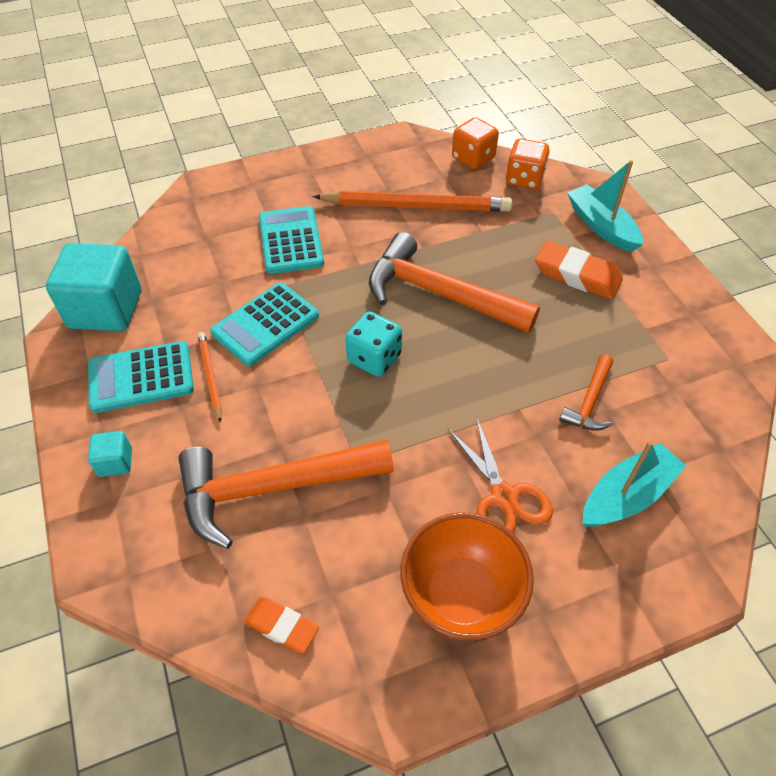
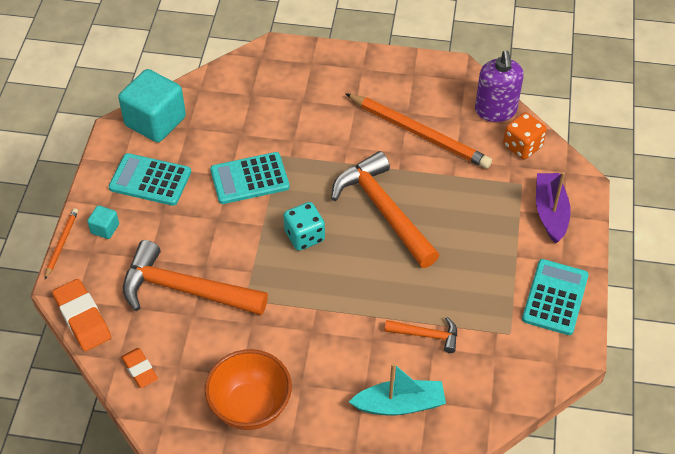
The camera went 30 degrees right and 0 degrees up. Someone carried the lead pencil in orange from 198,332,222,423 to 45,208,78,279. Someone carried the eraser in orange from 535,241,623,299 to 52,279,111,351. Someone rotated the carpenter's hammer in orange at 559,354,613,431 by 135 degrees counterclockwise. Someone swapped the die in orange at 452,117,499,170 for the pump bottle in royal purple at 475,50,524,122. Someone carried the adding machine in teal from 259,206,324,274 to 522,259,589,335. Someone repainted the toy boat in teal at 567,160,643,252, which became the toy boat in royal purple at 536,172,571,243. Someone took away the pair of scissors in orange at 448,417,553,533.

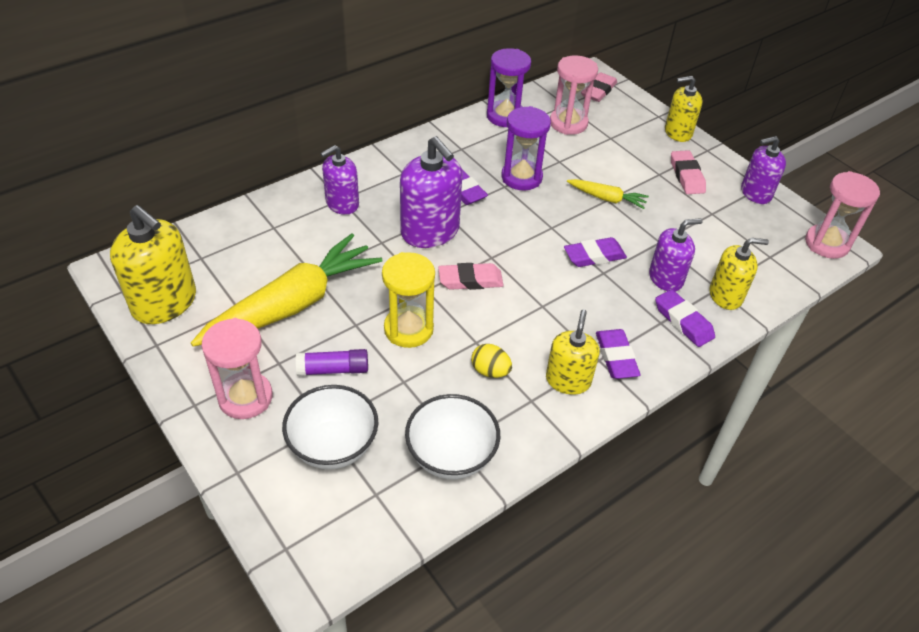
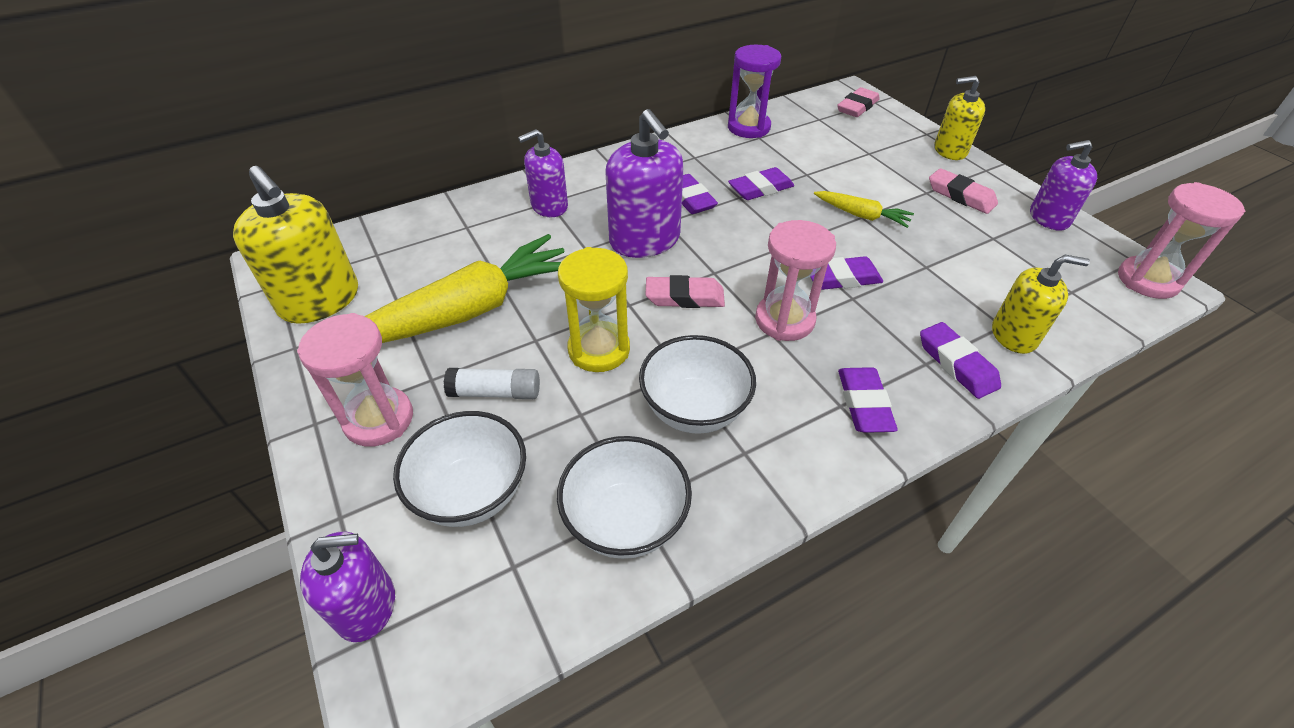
The camera went 10 degrees right and 0 degrees up. Someone carried the pump bottle in royal purple from 649,218,702,292 to 300,531,395,642. Someone repainted the glue stick in royal purple at 296,349,368,376, which became the glue stick in snow-white at 444,368,540,399. Someone swapped the toy egg in bright yellow at 471,344,512,378 for the deep dish in snow-white at 639,335,756,434. Someone swapped the hourglass in royal purple at 501,106,551,190 for the eraser in royal purple at 728,167,794,200. Someone carried the hourglass in pink from 550,55,598,135 to 755,220,836,341. Someone rotated the eraser in pink at 671,150,706,194 by 45 degrees counterclockwise. Someone took away the pump bottle in bright yellow at 546,310,600,395.

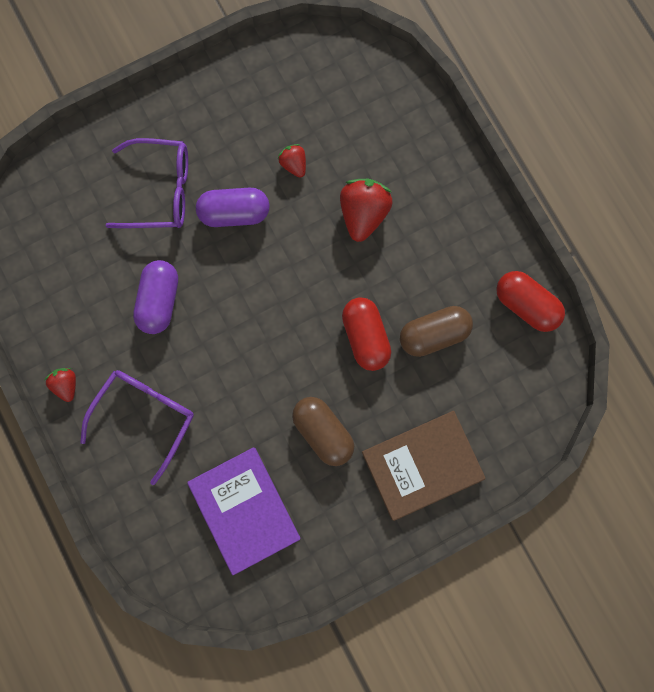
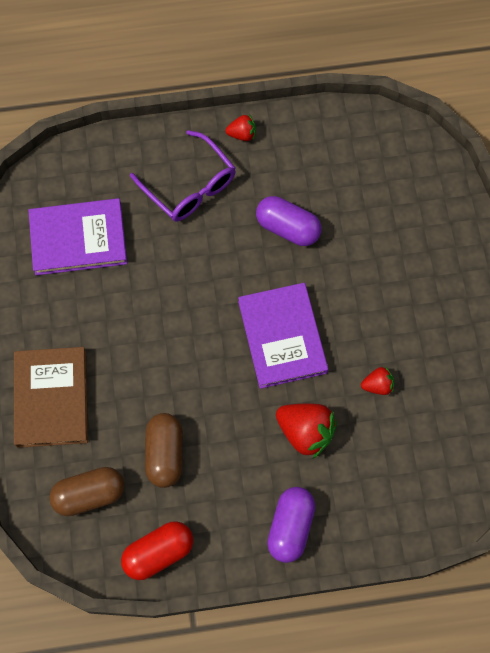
The camera went 110 degrees right and 10 degrees down. Someone carried the pill in dark brown from 292,397,354,466 to 49,467,125,516. Someone put down the hardcover in royal purple at 238,283,328,389. Someone carried the pill in royal purple from 196,188,270,227 to 267,487,316,563. Someone took away the eyeglasses in royal purple at 106,138,188,228. Someone took away the pill in scarlet at 342,297,391,371.

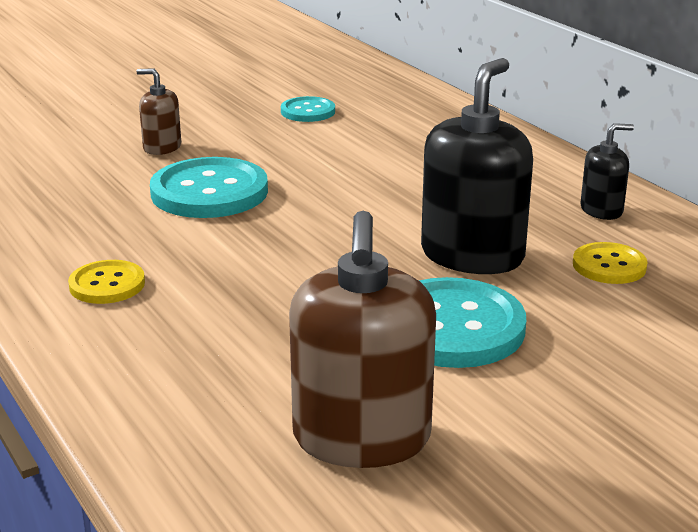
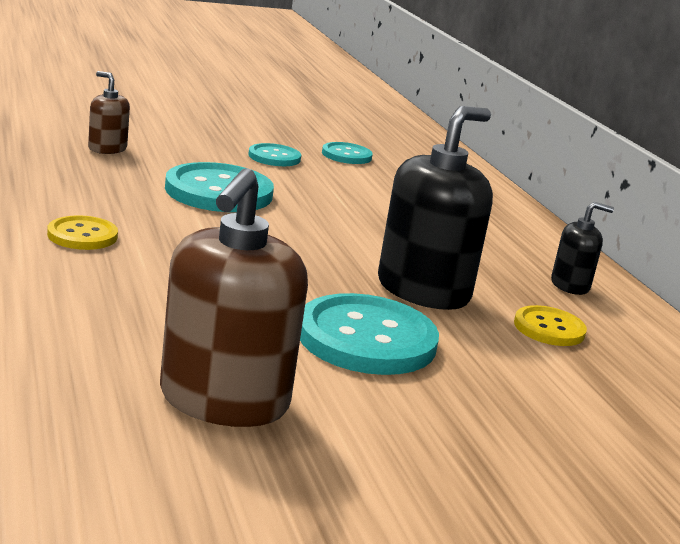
The camera went 10 degrees right and 5 degrees down. Someone carried the pump bottle in dark brown from 136,68,181,155 to 88,71,130,154. Someone put down the shirt button in teal at 248,143,301,166.

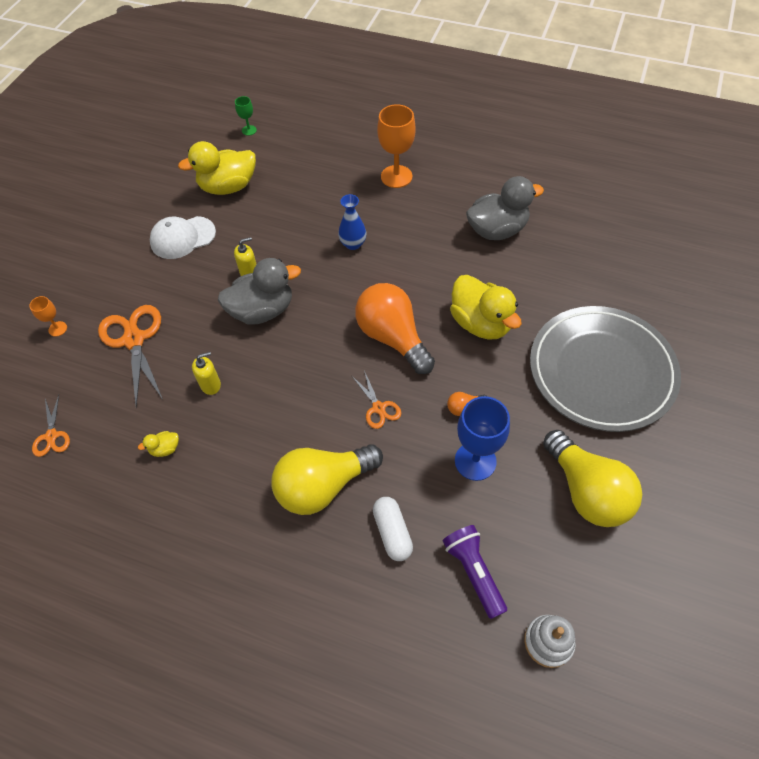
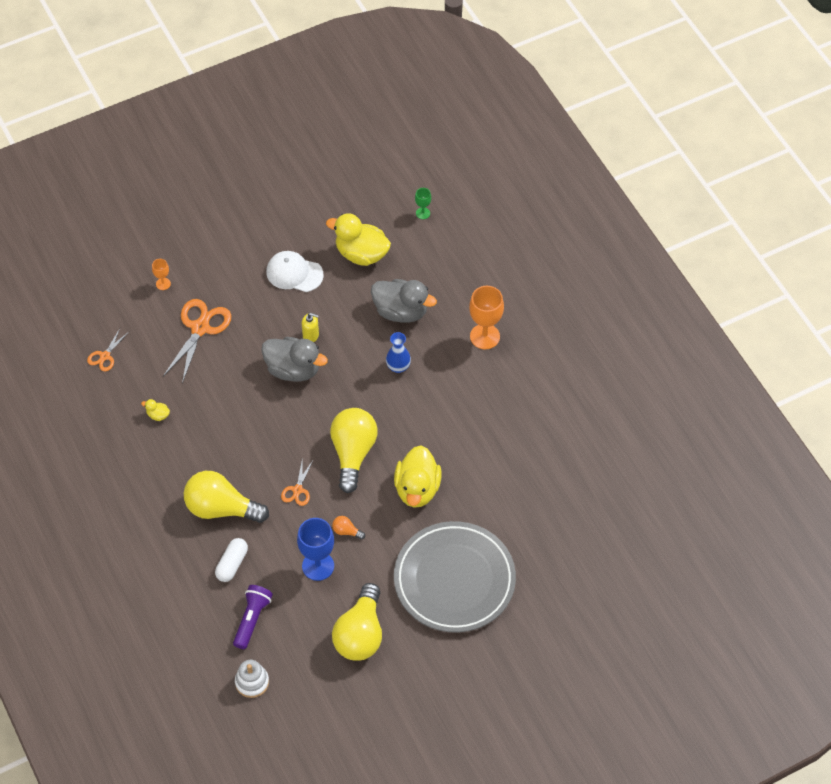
The camera went 40 degrees right and 0 degrees up. Someone repainted the bulb in orange at 355,283,435,374, which became the bulb in bright yellow at 330,408,378,493. Someone carried the duck in ash-grey from 466,176,544,240 to 371,279,437,323. Someone took away the pump bottle in bright yellow at 192,352,221,395.

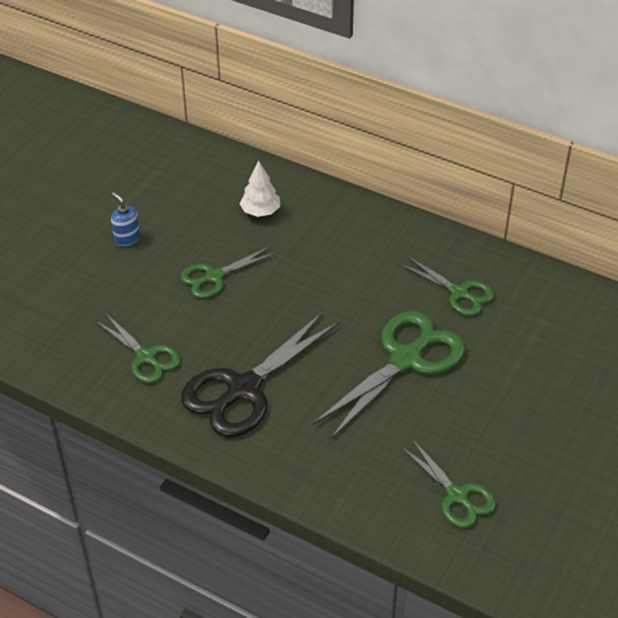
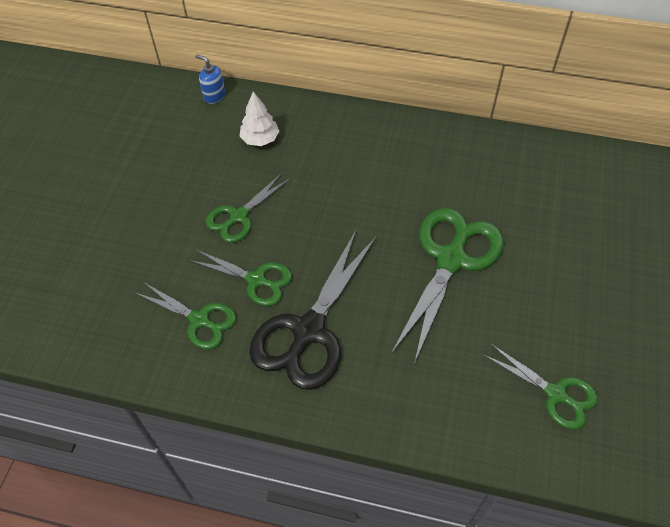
The camera went 15 degrees left and 10 degrees up. Someone carried the pair of scissors in green from 399,256,494,316 to 190,250,292,306. Someone carried the pump bottle in blue from 111,192,140,246 to 195,54,225,104.

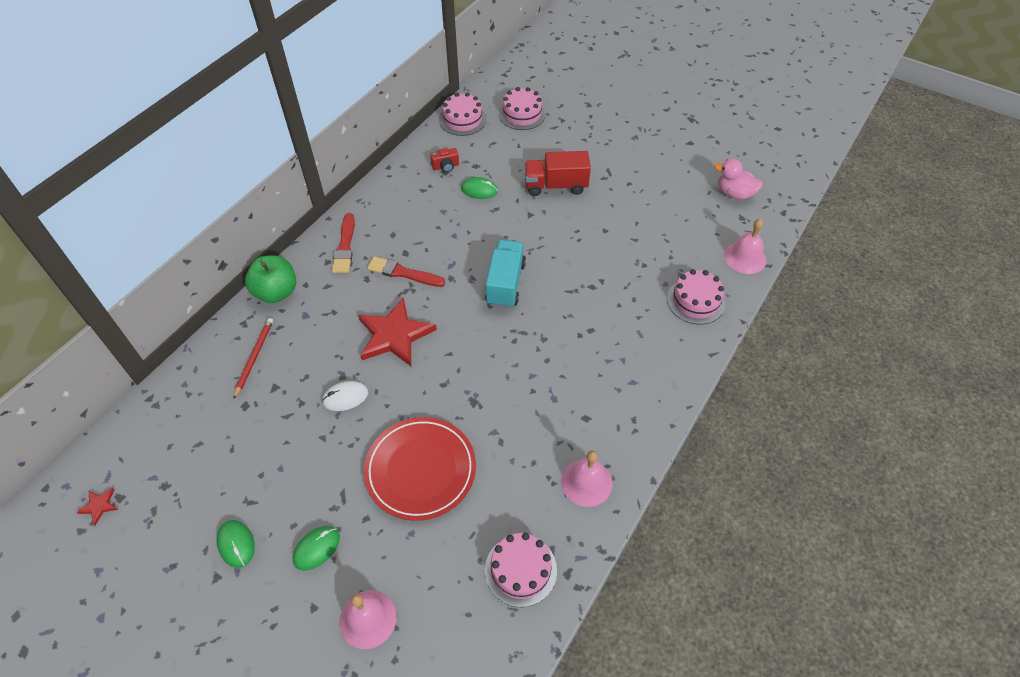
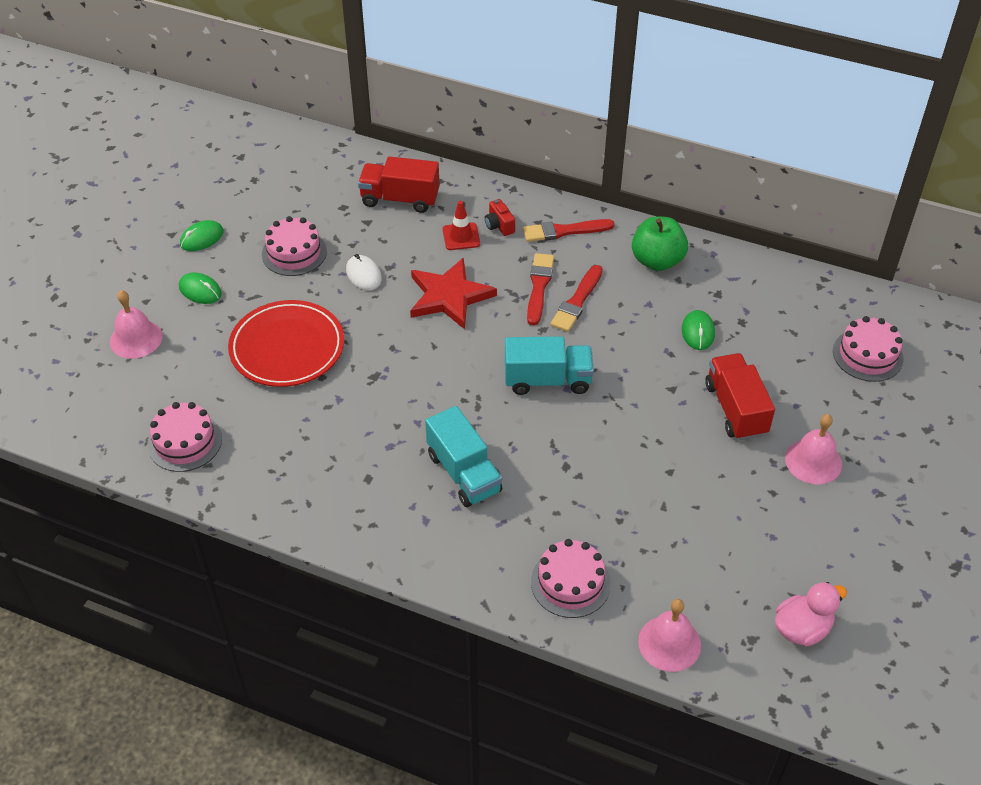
The camera went 80 degrees right and 5 degrees down. Someone carried the cake in pink from 439,92,486,136 to 262,216,327,276. Someone swapped the lead pencil in scarlet at 233,318,273,399 for the truck in scarlet at 358,156,440,213. Someone put down the truck in teal at 425,406,503,507. Someone put down the traffic cone in scarlet at 443,201,480,250. Someone carried the camera in scarlet from 430,148,459,172 to 485,199,515,236. Someone put down the paintbrush in scarlet at 550,265,603,332. Someone carried the apple in green from 245,255,296,303 to 632,217,688,271. Someone rotated the duck in pink at 714,159,763,200 by 45 degrees clockwise. Someone carried the school bell in pink from 561,451,612,507 to 785,414,842,484. Someone took away the star shape in scarlet at 76,488,118,525.

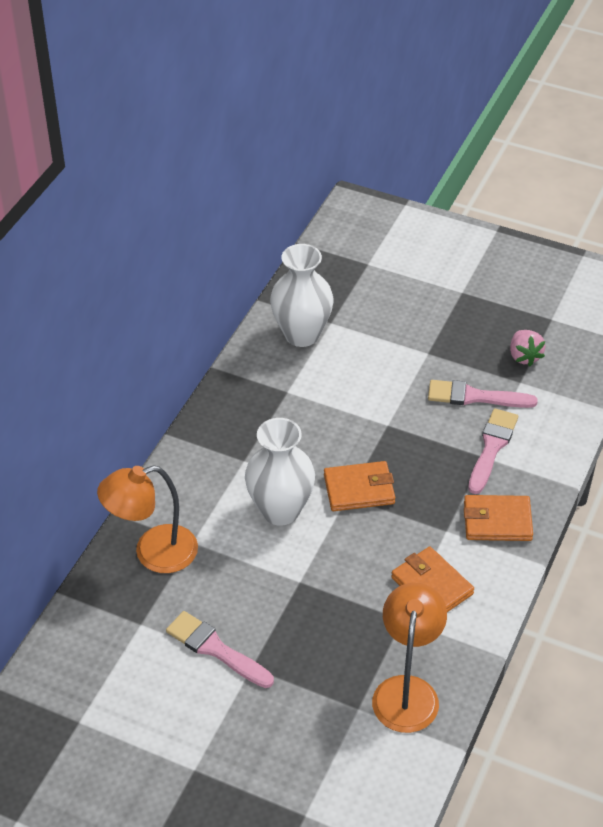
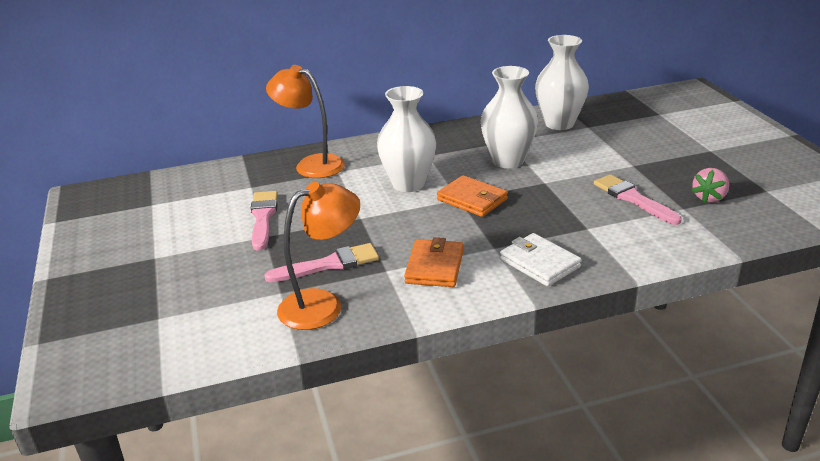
The camera went 50 degrees right and 15 degrees down. Someone carried the paintbrush in pink from 468,408,518,494 to 265,243,379,282. Someone put down the vase in snow-white at 480,66,538,168. Someone repainted the wallet in orange at 464,495,533,541, which became the wallet in snow-white at 500,233,582,287.

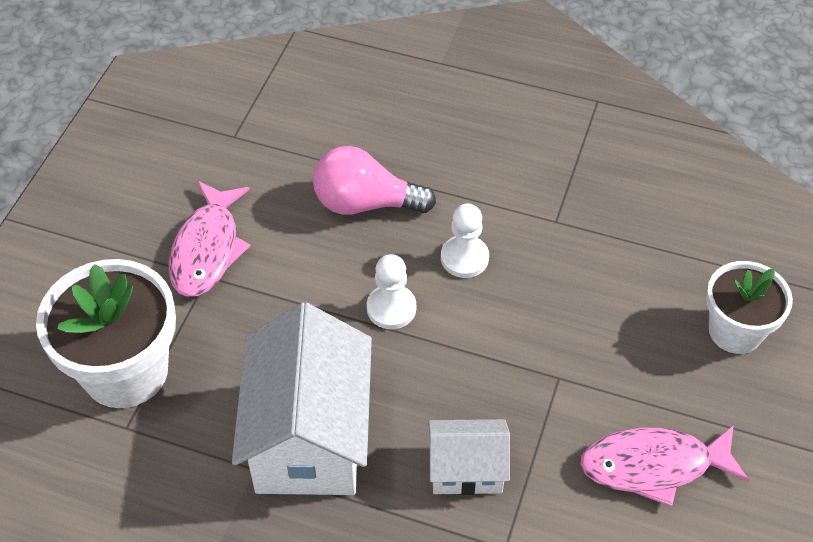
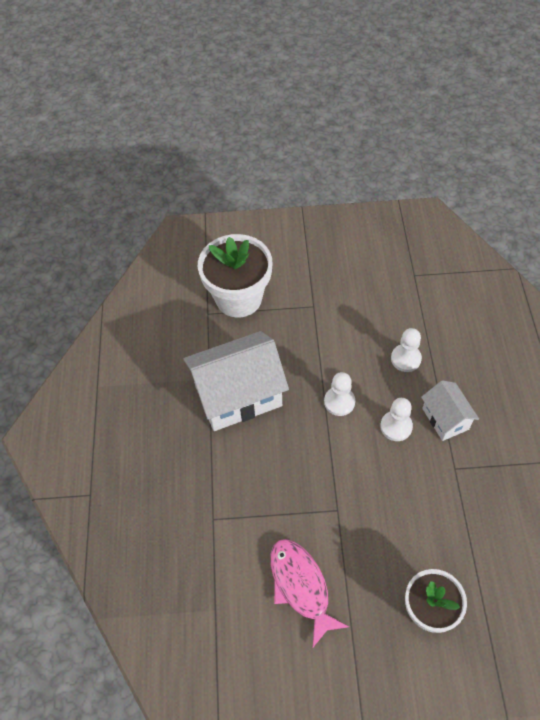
The camera went 70 degrees right and 5 degrees up. Someone swapped the bulb in pink at 313,146,436,215 for the game pawn in snow-white at 391,328,422,372. Someone carried the toy house in snow-white from 428,419,510,495 to 421,380,479,441. Someone took away the toy fish in pink at 169,181,251,297.

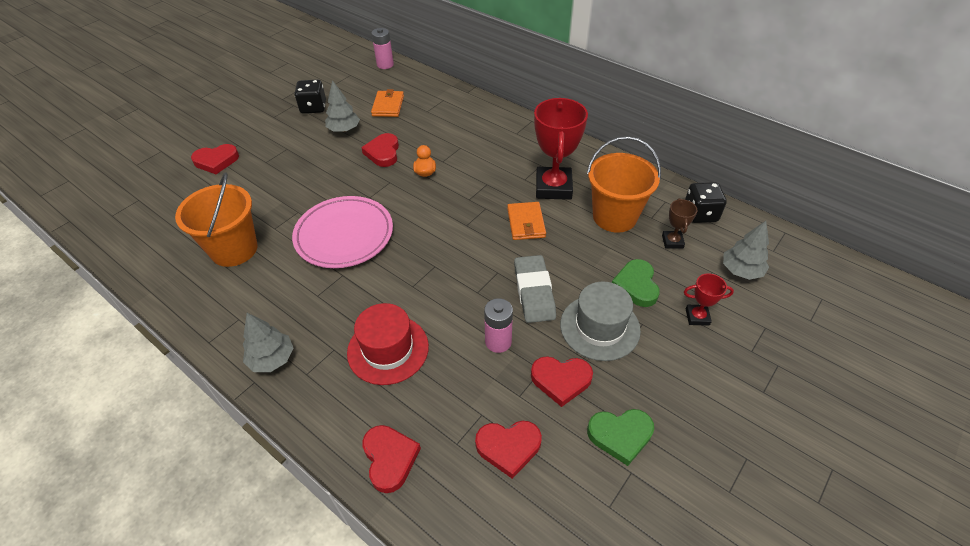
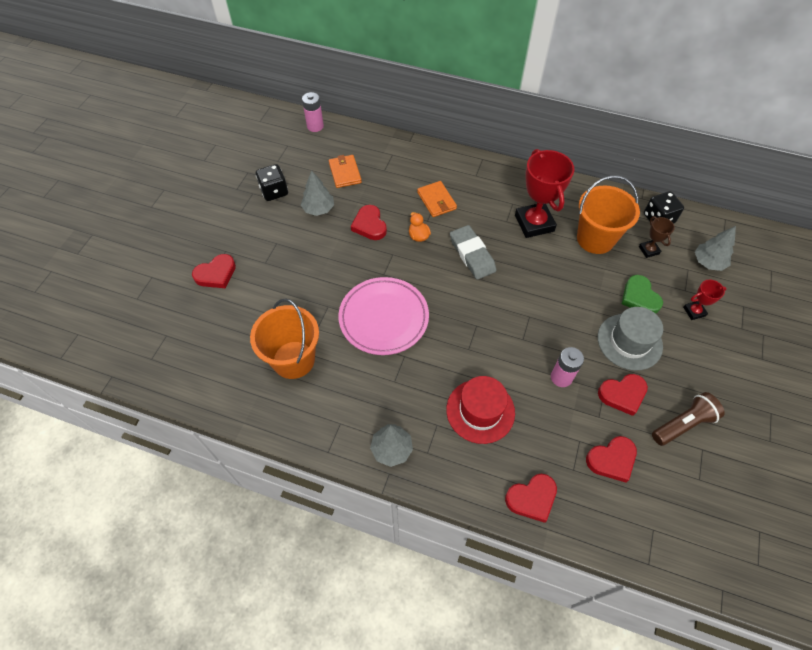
The camera went 20 degrees left and 10 degrees up. Someone carried the wallet in orange from 507,202,546,240 to 417,181,457,217. Someone carried the eraser in ash-grey from 514,255,556,323 to 450,225,496,279. Someone rotated the love heart in scarlet at 362,425,421,493 by 105 degrees clockwise. Someone swapped the love heart in green at 587,409,654,466 for the flashlight in dark brown at 652,392,725,446.

